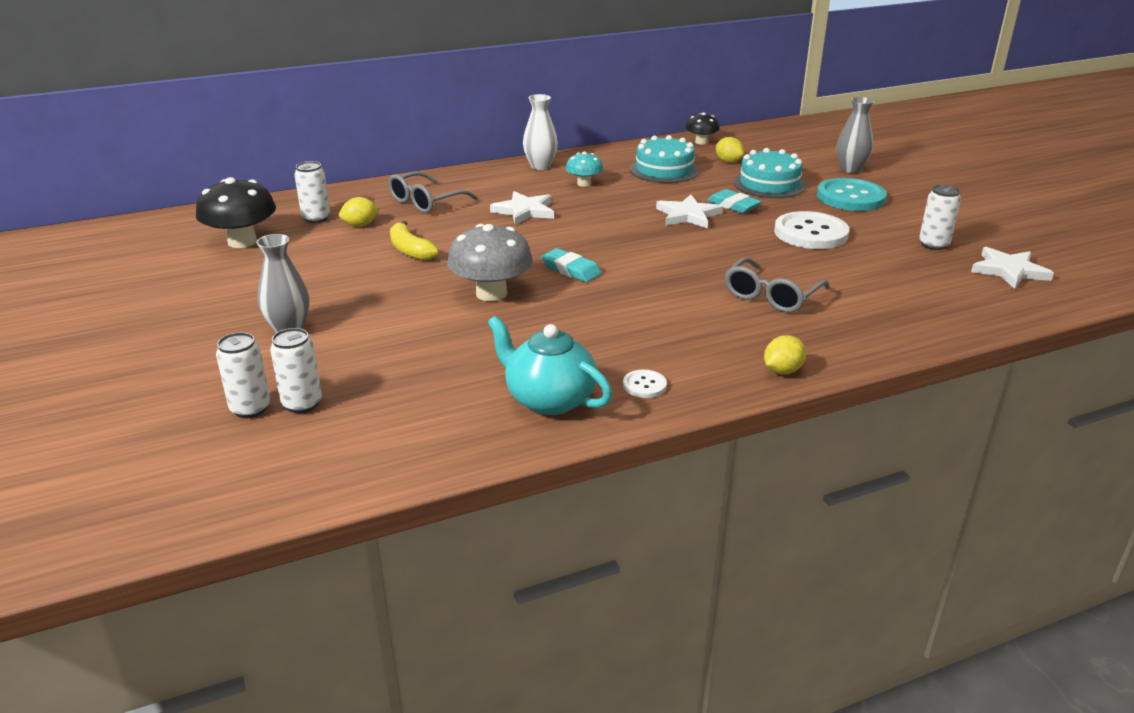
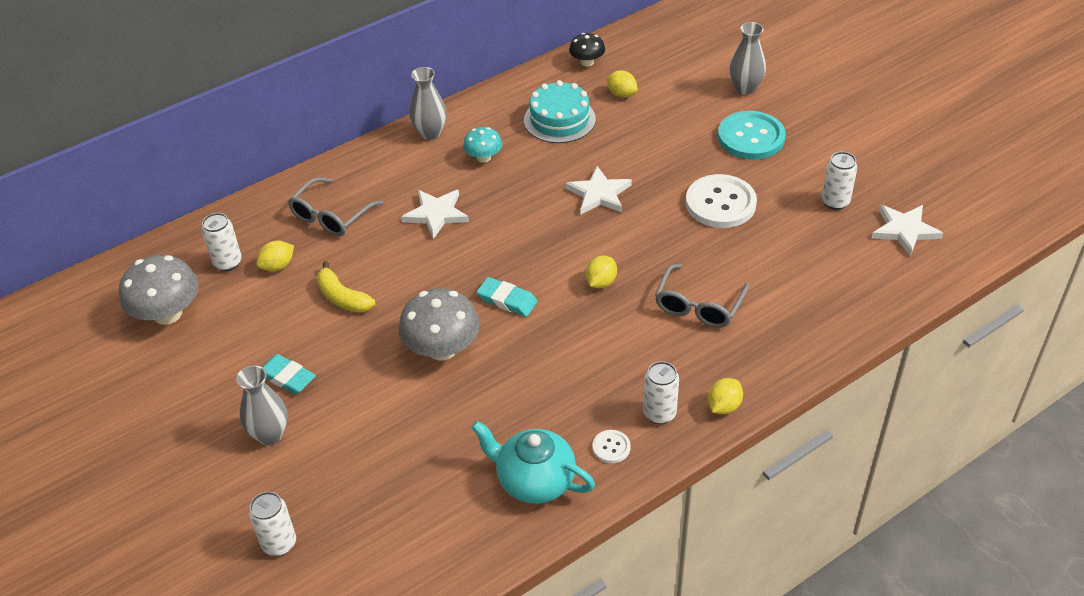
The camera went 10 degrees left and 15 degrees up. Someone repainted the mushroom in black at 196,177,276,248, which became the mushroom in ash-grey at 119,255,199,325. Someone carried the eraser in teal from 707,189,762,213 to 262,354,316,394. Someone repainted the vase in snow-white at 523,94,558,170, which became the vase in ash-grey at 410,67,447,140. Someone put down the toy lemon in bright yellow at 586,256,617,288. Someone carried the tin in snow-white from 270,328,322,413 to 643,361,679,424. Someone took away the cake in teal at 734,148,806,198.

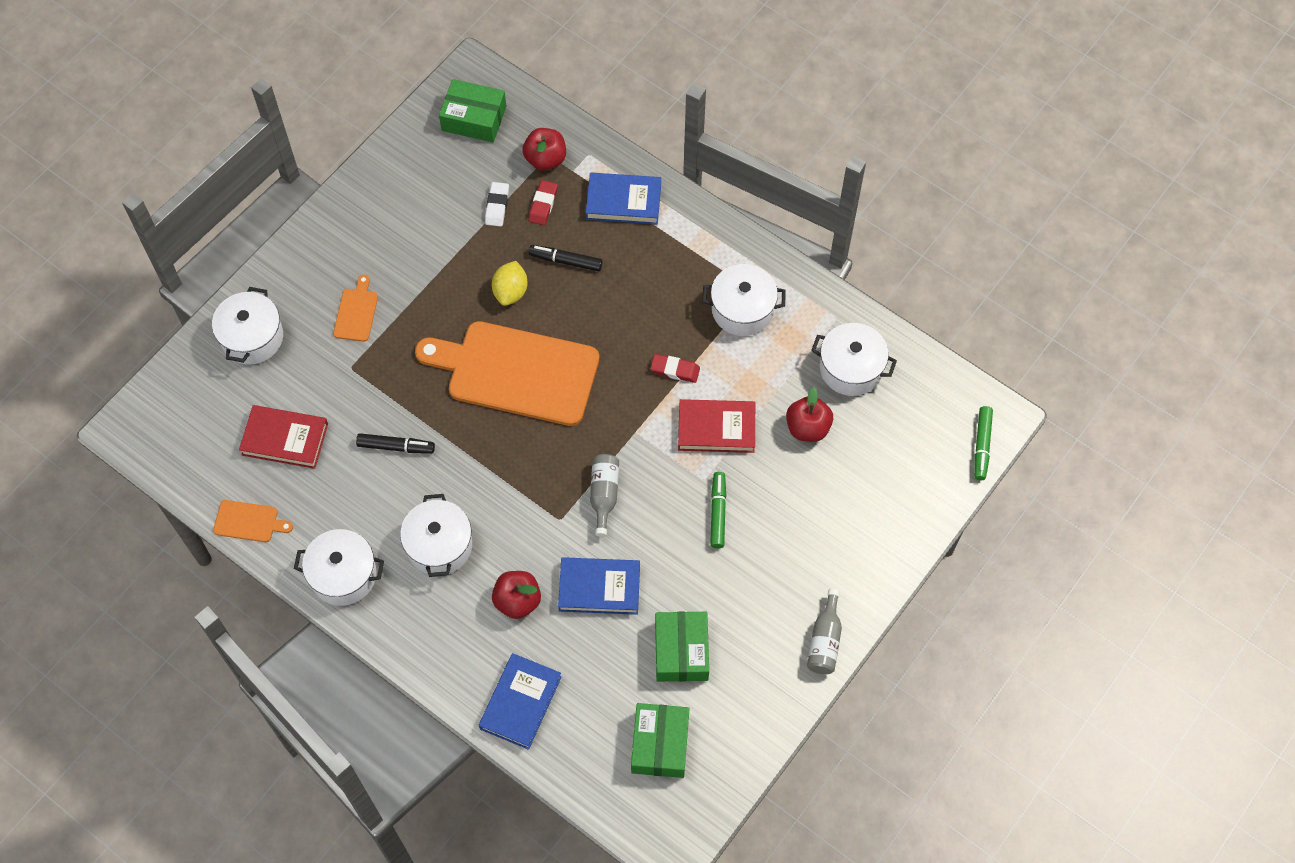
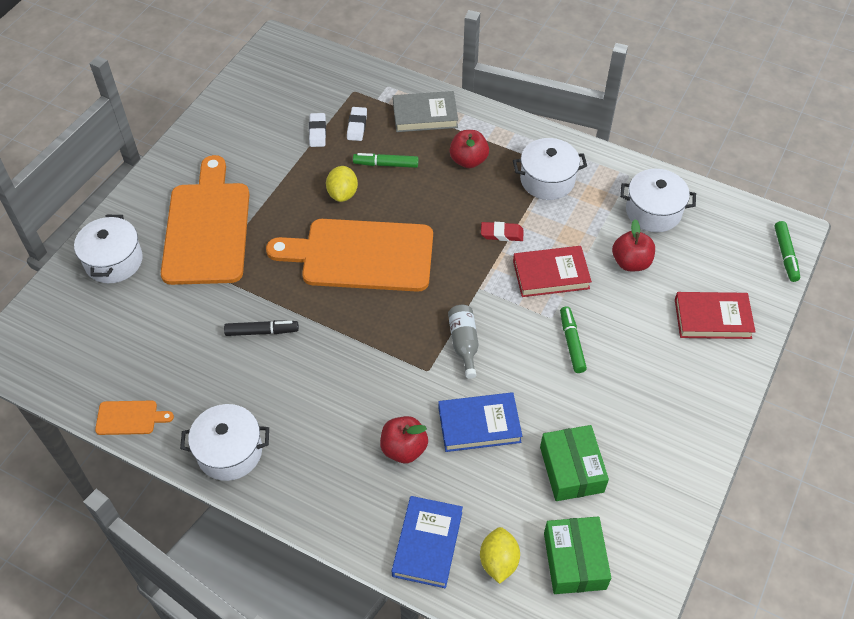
The camera went 10 degrees left and 10 degrees down. Someone scaled the cutting board in orange at 333,275,378,342 by 2.43. Someone repainted the eraser in scarlet at 528,180,558,225, which became the eraser in snow-white at 347,107,367,141. Someone repainted the marker pen in black at 529,245,603,271, which became the marker pen in green at 353,153,418,168. Someone repainted the hardcover in blue at 586,172,661,224, which became the hardcover in ash-grey at 393,91,458,132. Someone carried the apple in scarlet from 522,128,566,171 to 450,130,489,168. Someone put down the toy lemon in bright yellow at 480,527,520,584. Someone carried the hardcover in scarlet from 239,405,328,469 to 675,292,755,339. Someone took away the pot in snow-white at 400,494,472,577. Someone took away the parcel in green at 439,79,506,142. Someone took away the drink bottle in ash-grey at 807,589,842,674.

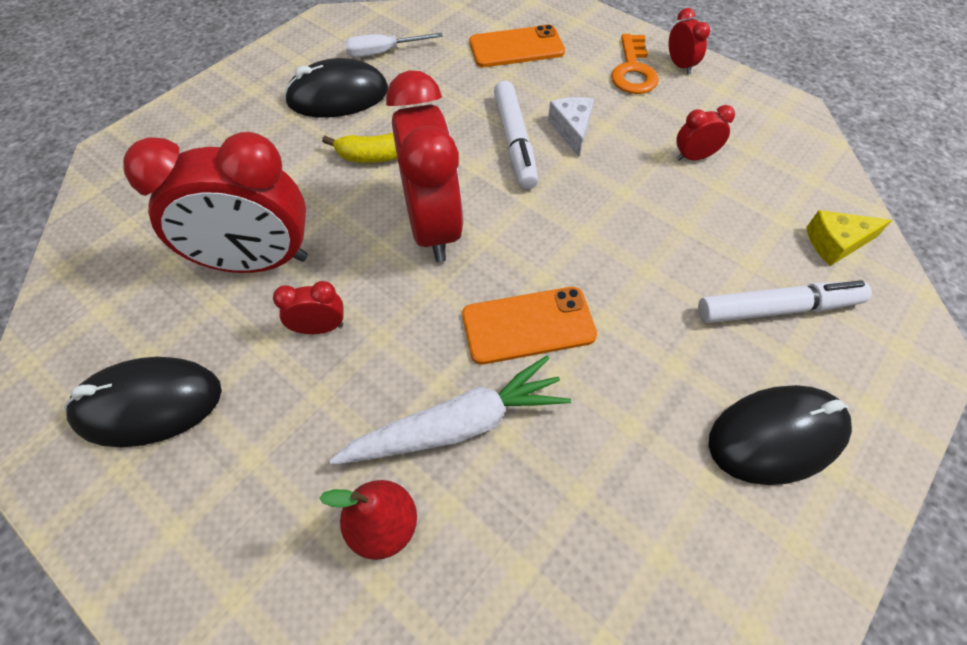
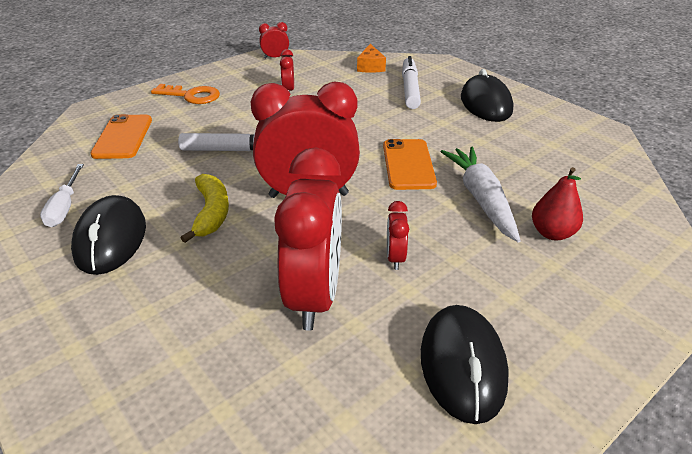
The camera went 80 degrees left and 20 degrees down. Someone carried the alarm clock in scarlet from 669,8,710,75 to 259,22,289,59. Someone repainted the cheese wedge in bright yellow at 806,210,892,266, which became the cheese wedge in orange at 357,44,386,73. Someone took away the cheese wedge in snow-white at 548,97,594,157.

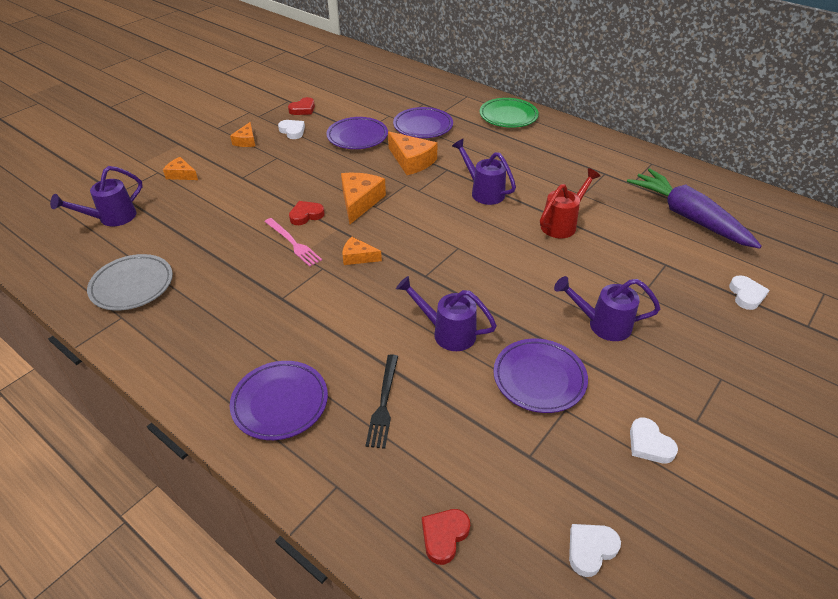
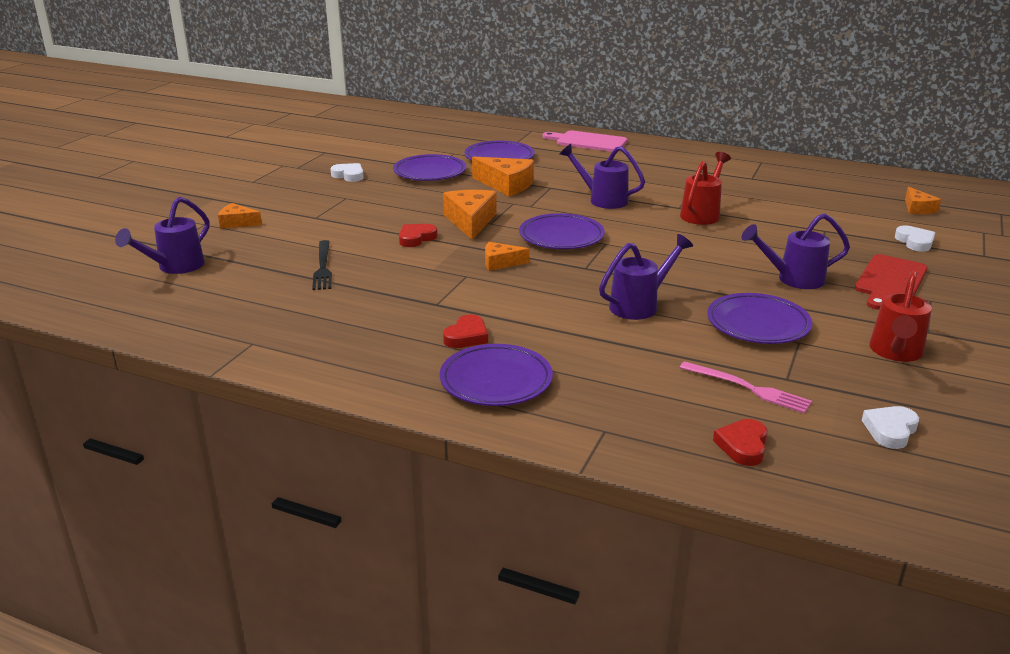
The camera went 15 degrees left and 15 degrees down. Someone carried the dinner fork in black from 365,354,398,449 to 312,240,332,290. Someone carried the love heart in scarlet from 288,97,315,115 to 443,314,488,348. Someone put down the dinner plate in royal purple at 519,213,605,249. Someone swapped the dinner plate in green at 480,98,539,128 for the cutting board in pink at 543,130,627,152. Someone rotated the watering pot in royal purple at 396,276,497,351 by 135 degrees clockwise. Someone carried the dinner fork in pink from 264,218,322,267 to 679,361,812,413. Someone put down the cutting board in scarlet at 855,254,928,310. Someone swapped the love heart in snow-white at 630,418,678,464 for the watering pot in scarlet at 869,271,932,362. Someone carried the cheese wedge in orange from 230,122,255,147 to 905,187,941,214. Someone took away the dinner plate in ash-grey at 87,254,173,311. Someone took away the toy carrot in royal purple at 627,168,762,249.

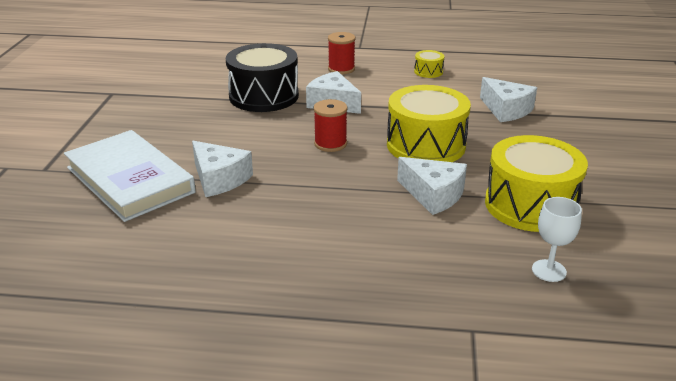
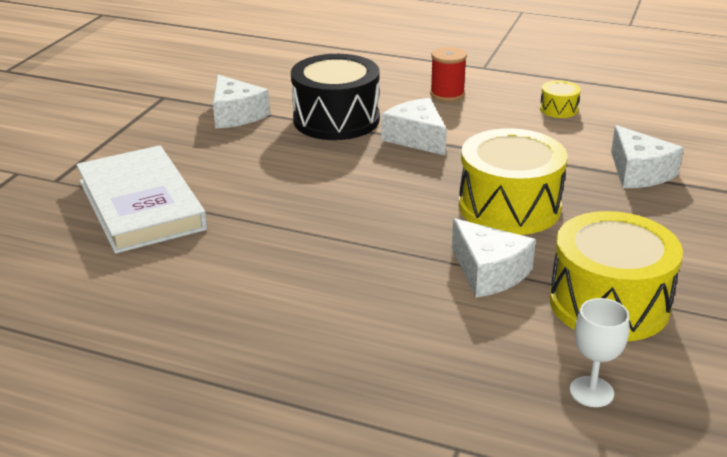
The camera went 15 degrees right and 0 degrees up. Someone carried the cheese wedge in snow-white from 192,141,253,197 to 213,75,270,129. Someone took away the spool in scarlet at 314,99,348,152.

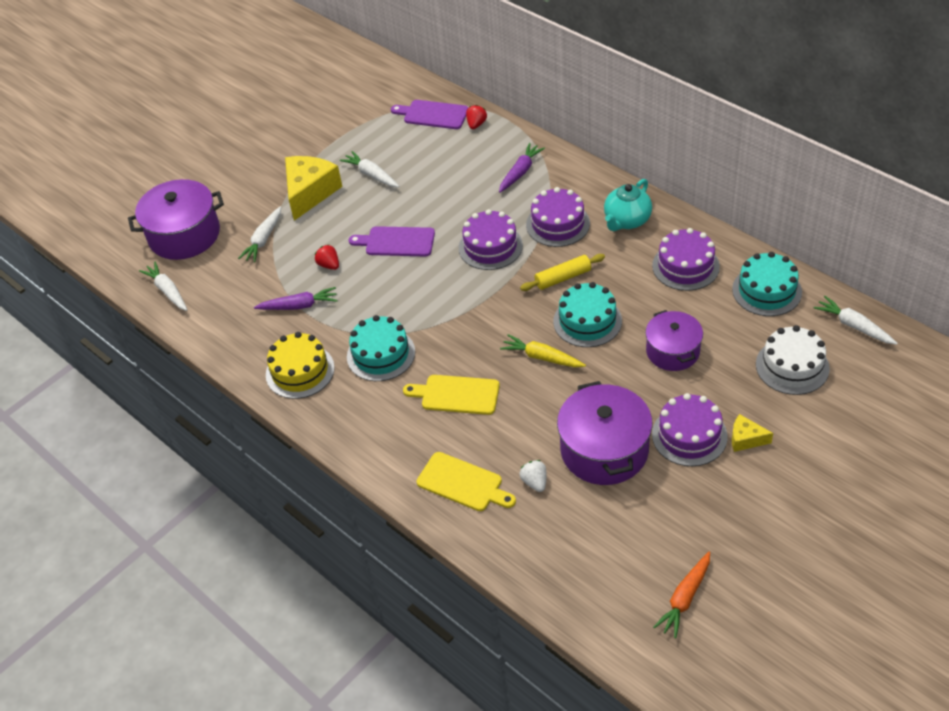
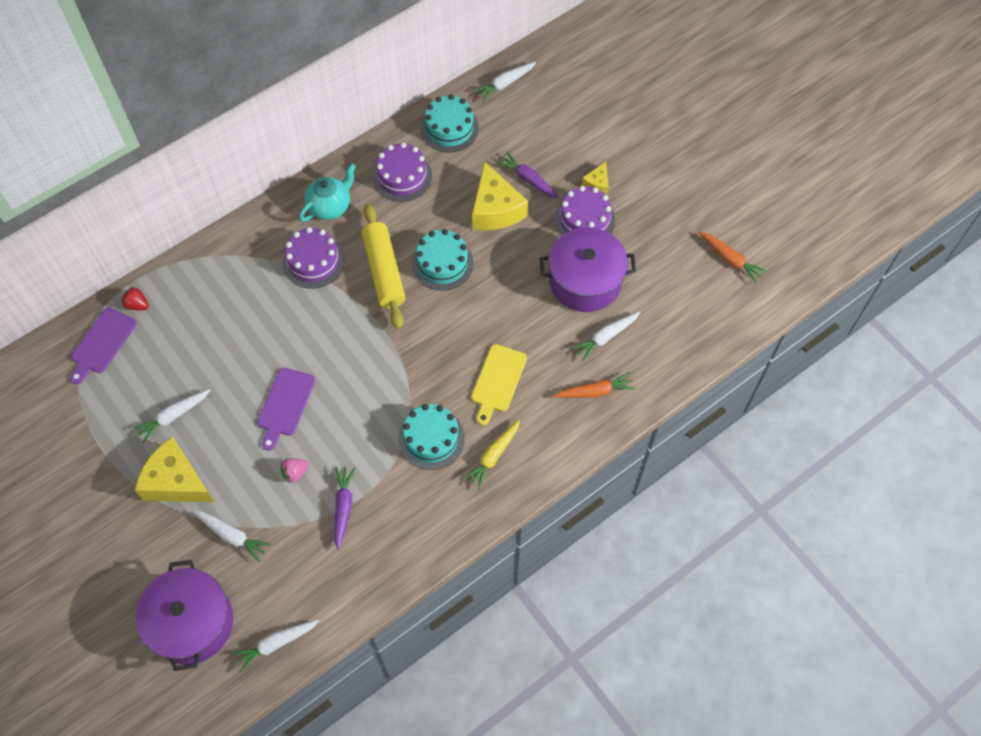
The camera went 85 degrees left and 15 degrees up. Someone repainted the toy strawberry in scarlet at 315,244,339,270, which became the toy strawberry in pink at 280,458,309,483. Someone rotated the china teapot in teal at 604,179,652,231 by 90 degrees counterclockwise. Someone scaled the pastry roller in bright yellow at 520,254,605,291 by 1.66. Someone carried the toy carrot in bright yellow from 500,334,586,367 to 463,420,520,490. Someone swapped the pot in royal purple at 645,310,703,371 for the cheese wedge in bright yellow at 472,161,528,230. Someone carried the toy carrot in royal purple from 499,143,545,193 to 496,152,560,199. Someone swapped the cutting board in bright yellow at 417,452,516,511 for the toy carrot in orange at 553,372,636,398. Someone swapped the toy strawberry in snow-white at 520,460,546,492 for the toy carrot in snow-white at 572,311,640,362. Someone took away the cake in bright yellow at 266,332,335,399. Someone took away the cake in royal purple at 459,209,523,270. Someone took away the cake in snow-white at 756,325,830,395.

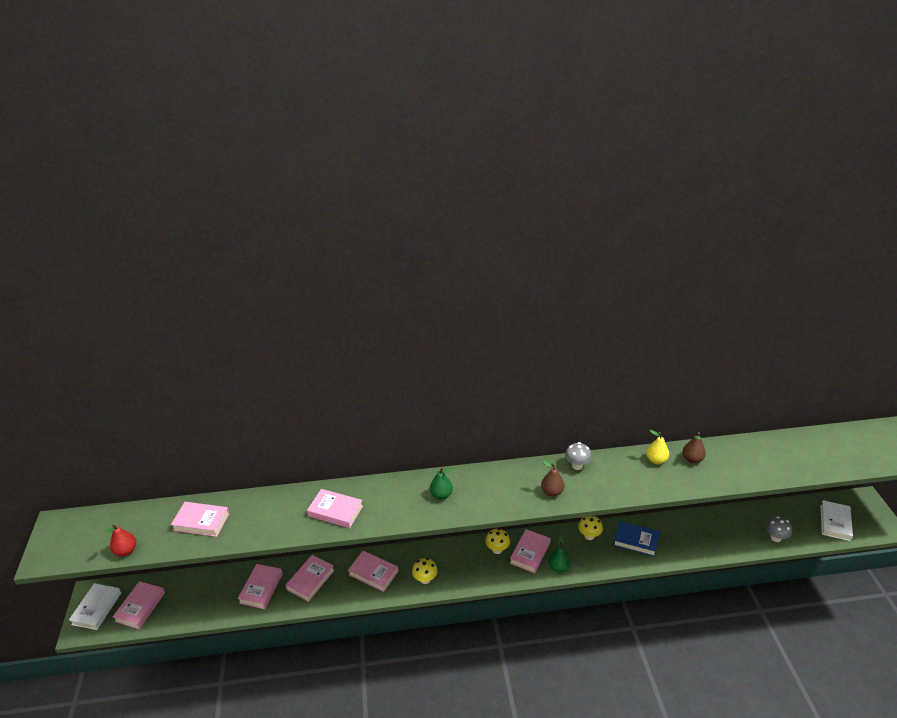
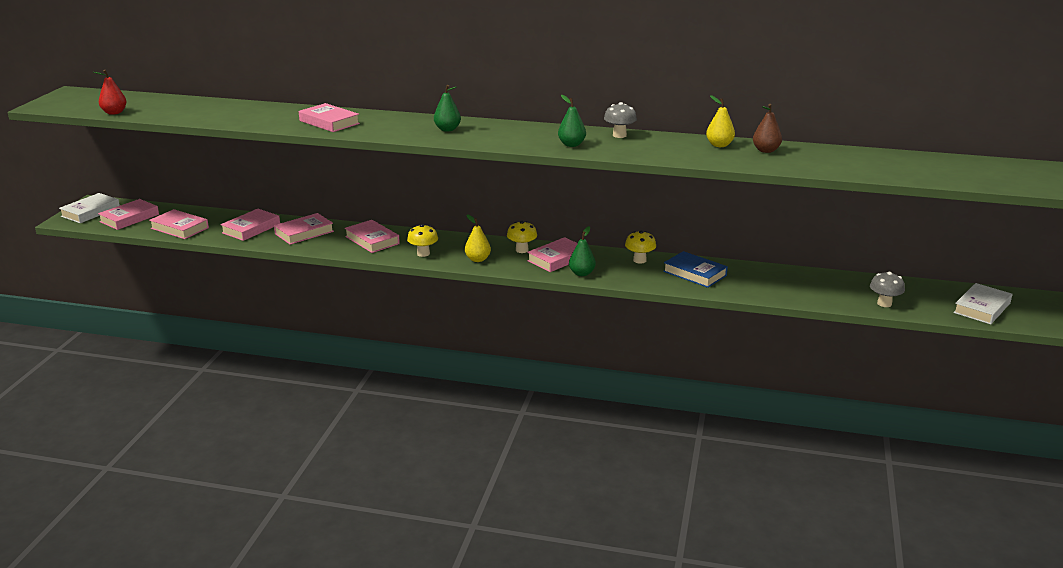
The camera went 20 degrees right and 10 degrees down. Someone carried the hardcover in pink from 171,502,230,537 to 149,209,209,239. Someone put down the toy pear in bright yellow at 465,214,491,262. Someone repainted the toy pear in dark brown at 541,460,564,497, which became the toy pear in green at 558,95,586,147.

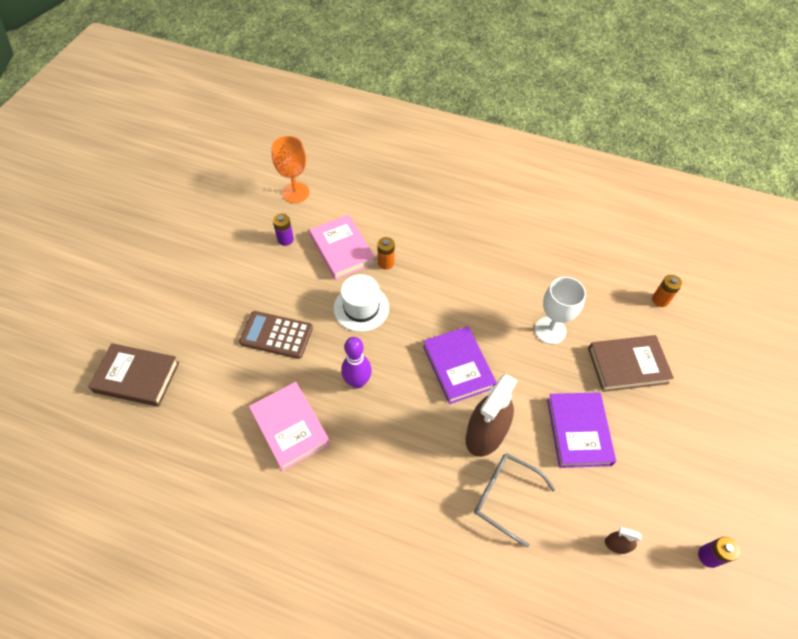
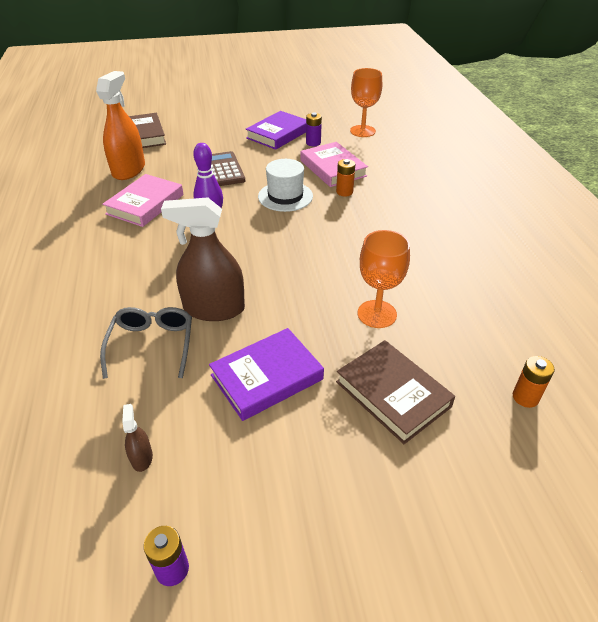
The camera went 60 degrees right and 15 degrees down. Someone put down the spray bottle in orange at 96,71,145,180. Someone carried the hardcover in royal purple from 423,326,497,404 to 246,111,306,150. Someone rotated the hardcover in pink at 309,215,375,280 by 60 degrees counterclockwise. Someone repainted the wine glass in snow-white at 535,277,586,344, which became the wine glass in orange at 358,230,410,328.

